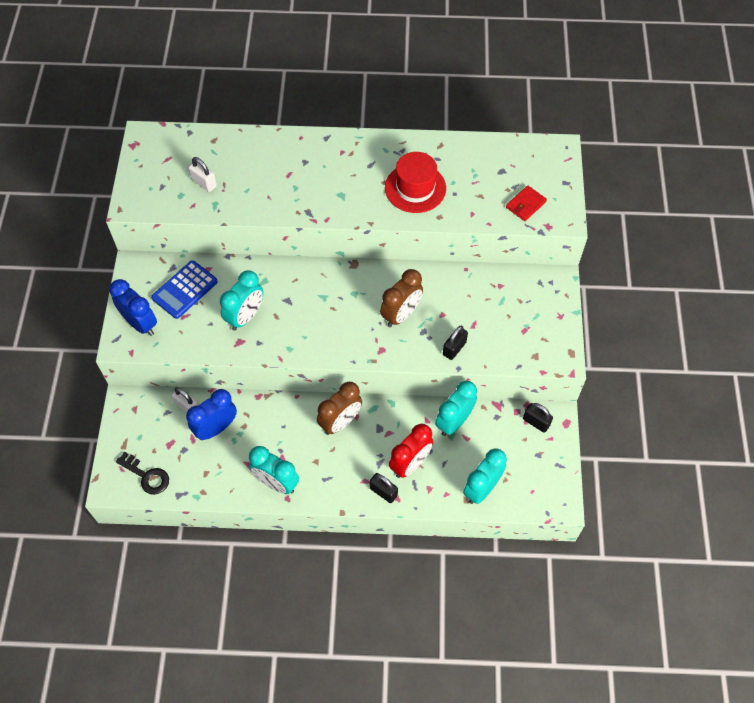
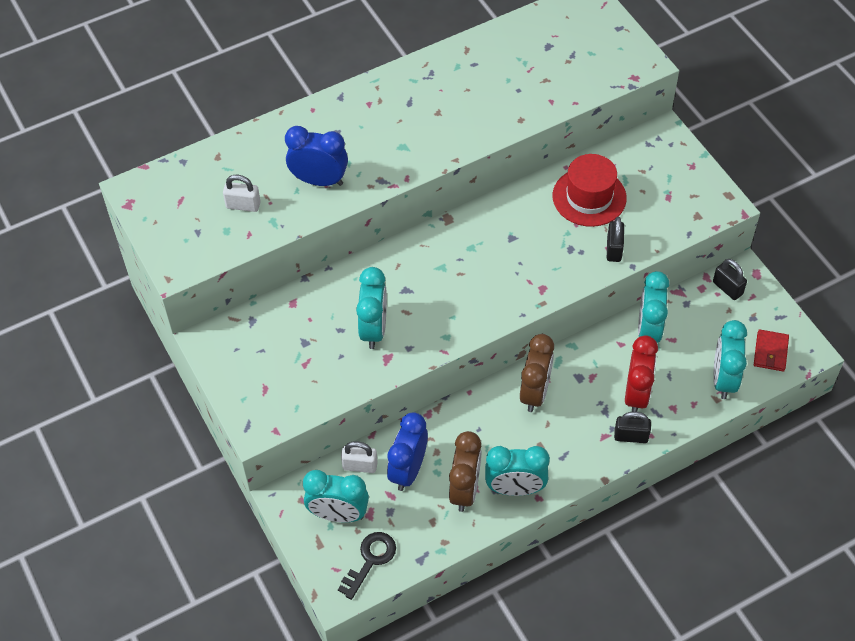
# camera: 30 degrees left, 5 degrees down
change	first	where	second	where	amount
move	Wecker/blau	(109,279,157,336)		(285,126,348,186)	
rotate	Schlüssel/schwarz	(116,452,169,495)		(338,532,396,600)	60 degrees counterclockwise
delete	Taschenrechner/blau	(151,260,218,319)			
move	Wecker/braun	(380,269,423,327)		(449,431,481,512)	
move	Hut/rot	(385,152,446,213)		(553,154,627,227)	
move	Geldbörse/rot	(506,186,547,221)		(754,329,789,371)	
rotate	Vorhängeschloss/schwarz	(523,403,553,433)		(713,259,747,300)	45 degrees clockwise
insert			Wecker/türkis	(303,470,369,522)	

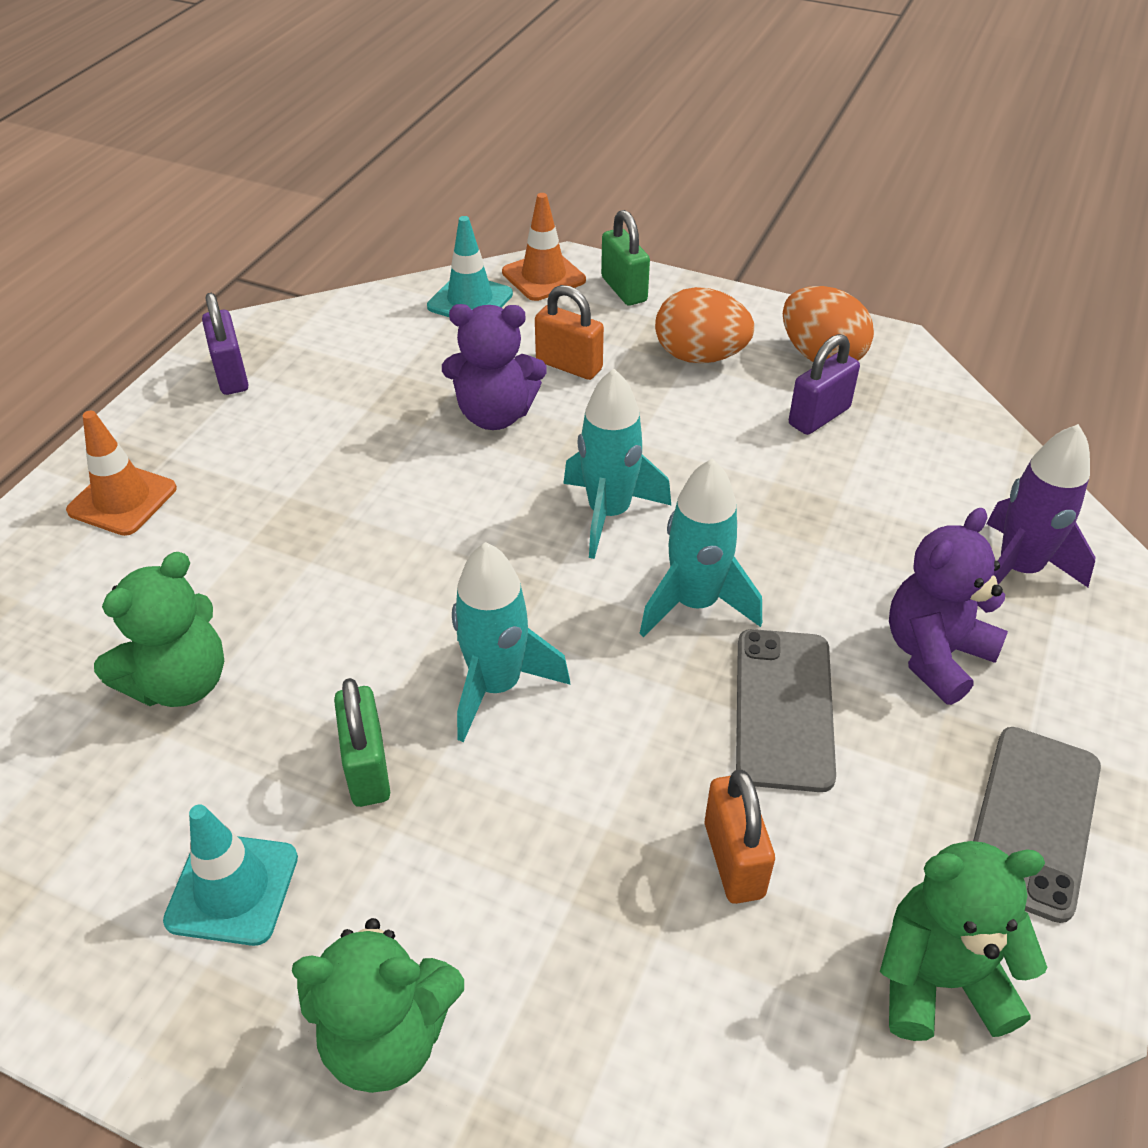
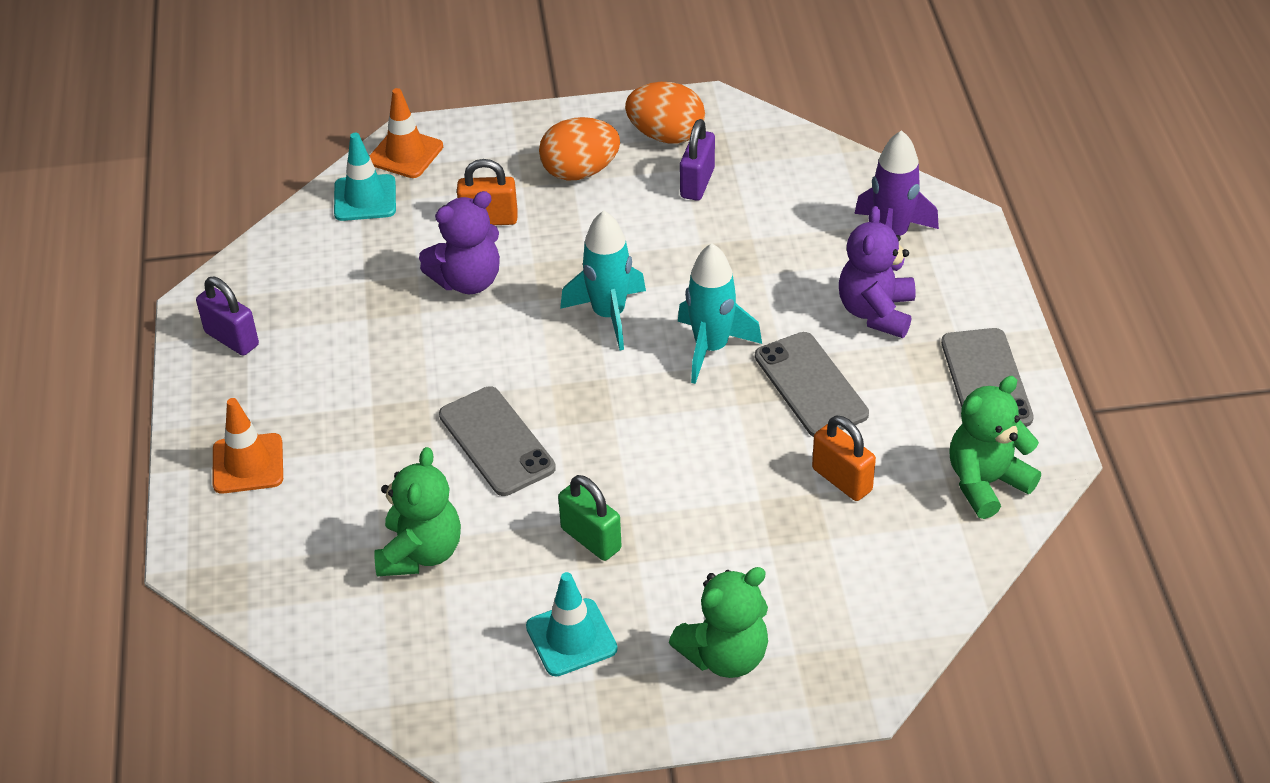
# camera: 30 degrees left, 0 degrees up
change	first	where	second	where	amount
delete	Rakete/türkis	(452,542,570,742)			
delete	Vorhängeschloss/grün	(601,210,650,306)			
insert			Handy/grau	(439,386,556,496)	

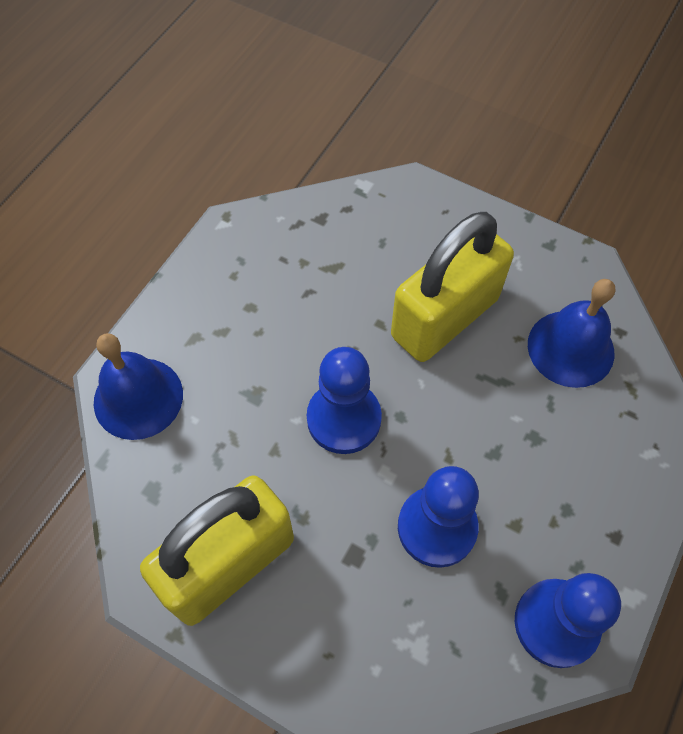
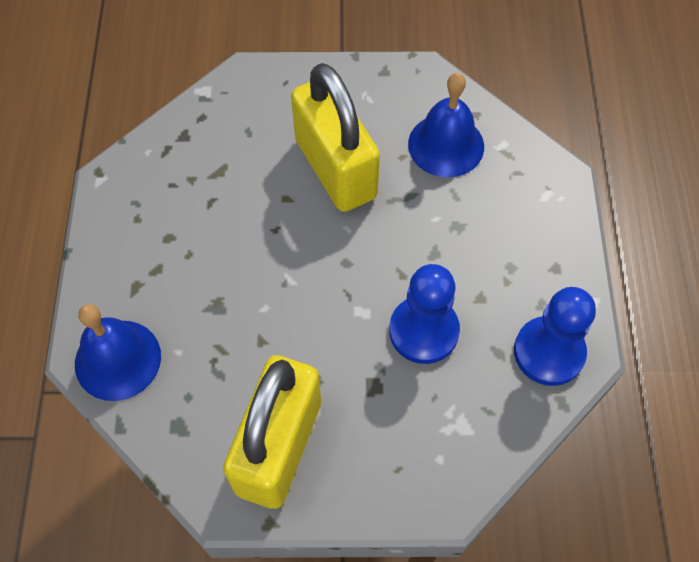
# camera: 30 degrees left, 0 degrees up
change	first	where	second	where	amount
delete	Bauer/blau	(307,347,382,454)			
rotate	Vorhängeschloss/gelb	(391,212,514,362)		(291,63,380,212)	45 degrees counterclockwise

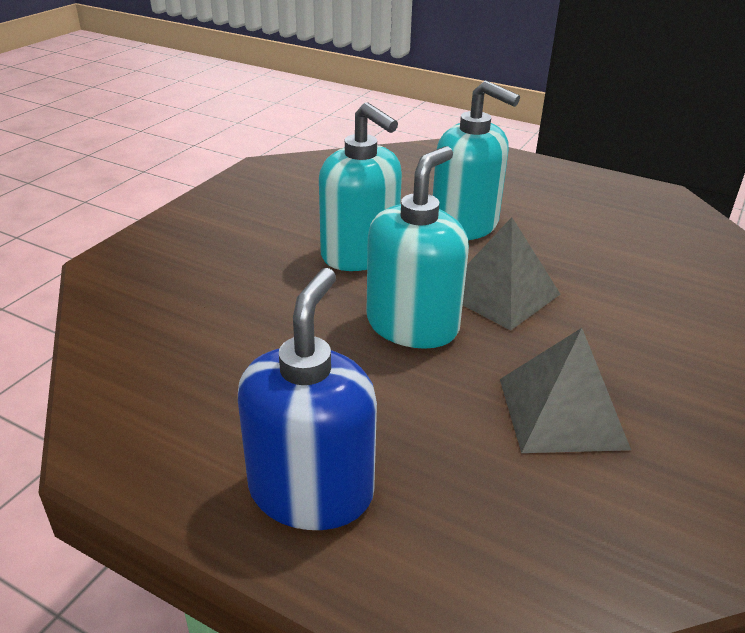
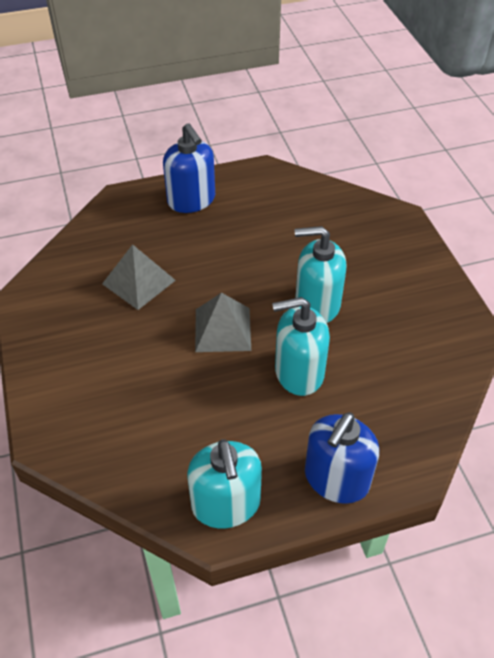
# camera: 135 degrees right, 15 degrees up
change	first	where	second	where	amount
move	Seifenspender/türkis	(366,146,469,349)		(187,439,262,529)	
insert			Seifenspender/blau	(305,412,379,504)	

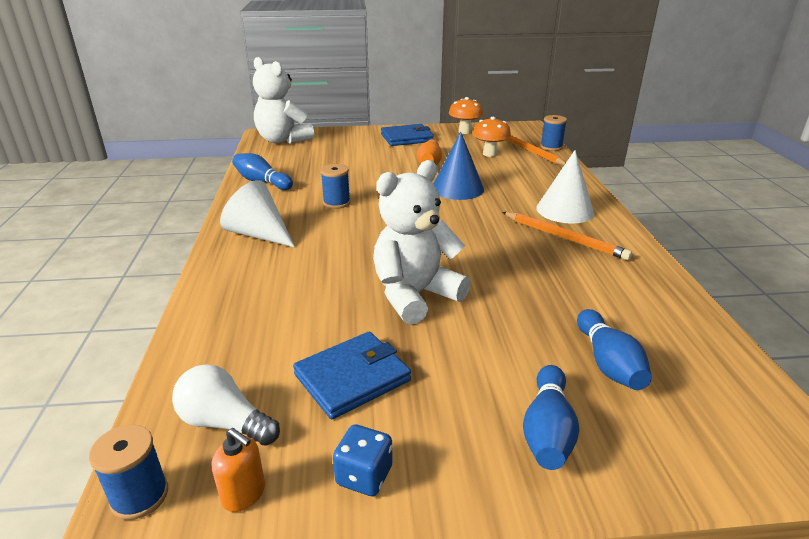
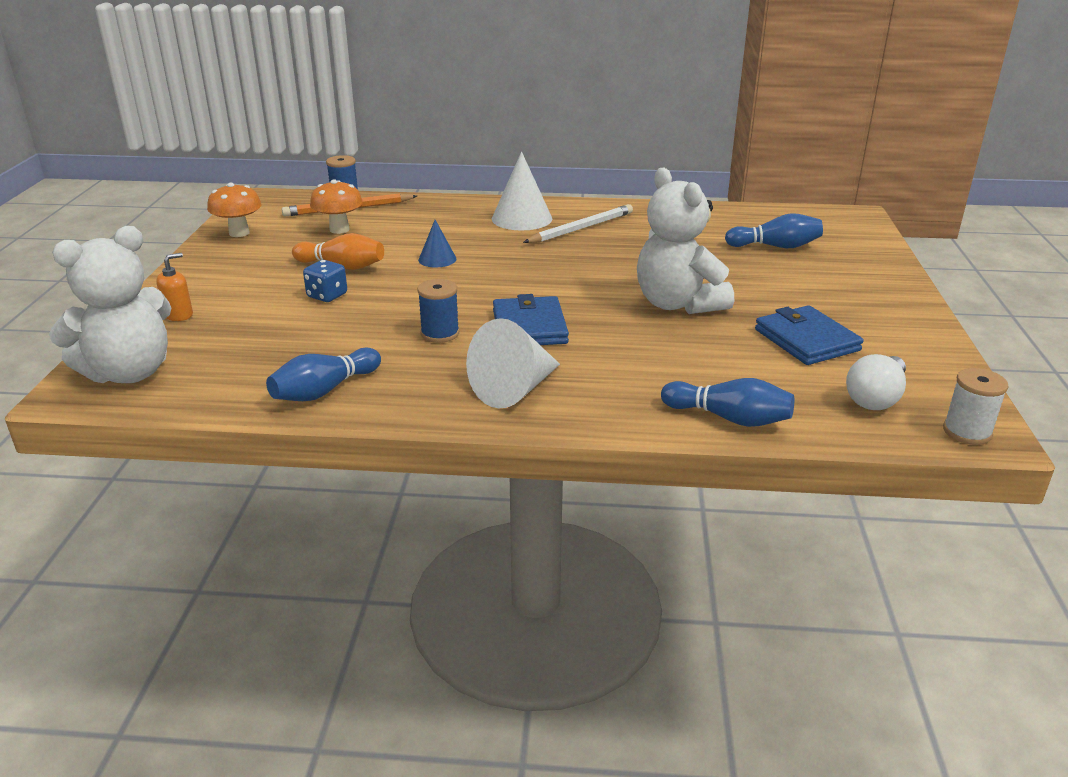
# camera: 80 degrees left, 0 degrees up
change	first	where	second	where	amount
recolor	Garnrolle/blau	(89,424,168,520)	Garnrolle/weiß	(943,368,1009,445)	
move	Seifenspender/orange	(212,428,265,512)		(156,253,193,321)	
move	Spielwürfel/blau	(333,424,393,496)		(303,260,347,302)	
move	Geldbörse/blau	(381,124,434,146)		(493,294,569,345)	
resize	Kegel/blau	(434,132,484,200)		(418,220,456,267)	x0.57
recolor	Bleistift/orange	(502,212,632,260)	Bleistift/weiß	(523,204,633,243)	
move	Bowlingkegel/blau	(523,365,579,470)		(661,378,794,427)	

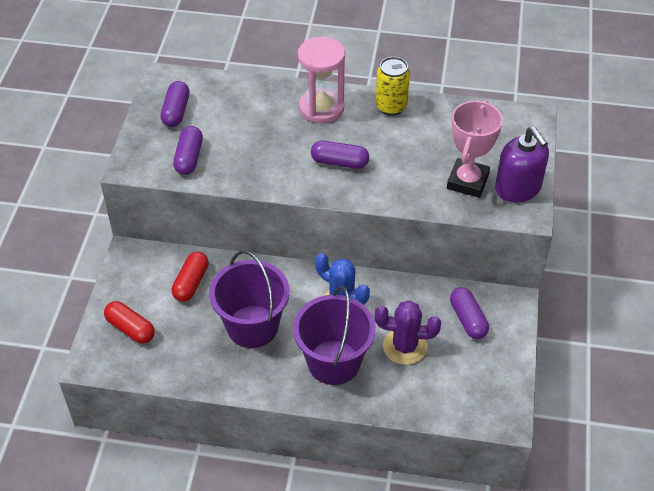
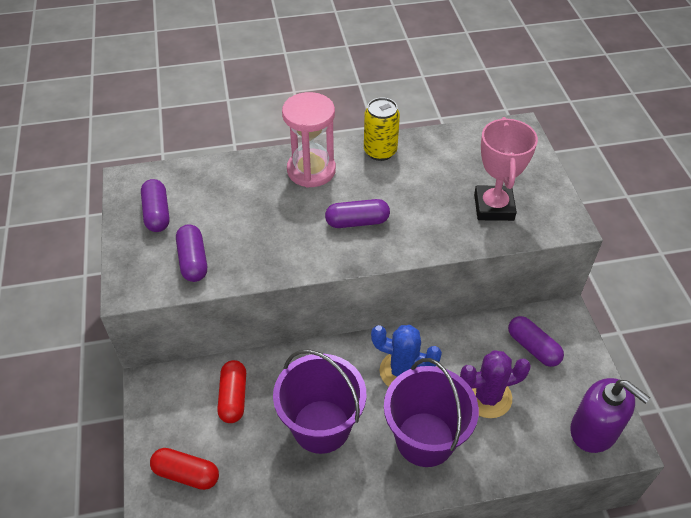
# camera: 20 degrees left, 0 degrees up
change	first	where	second	where	amount
move	Seifenspender/lila	(495,127,549,202)		(570,378,650,453)	

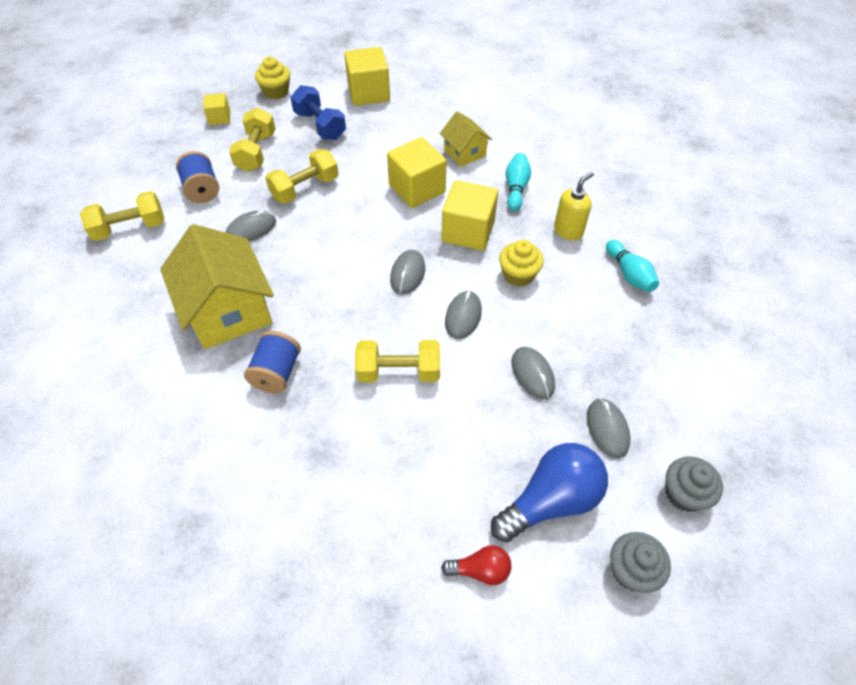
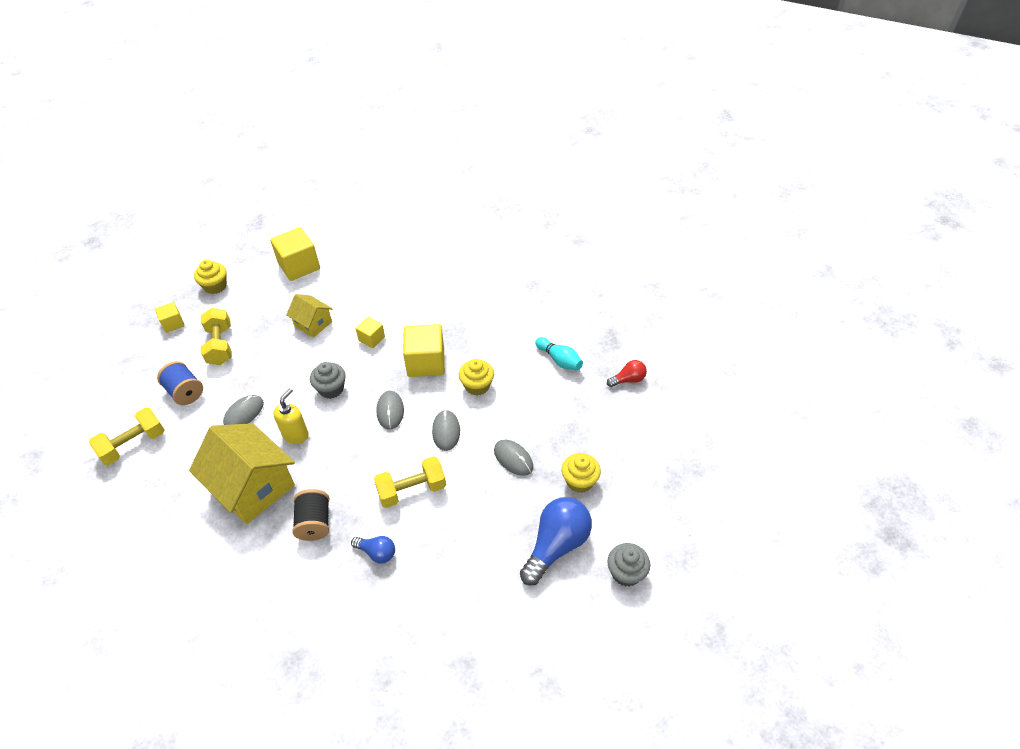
# camera: 20 degrees left, 5 degrees down
change	first	where	second	where	amount
recolor	Garnrolle/blau	(244,331,301,393)	Garnrolle/schwarz	(292,489,329,541)	
delete	Hantel/gelb	(265,149,338,204)			
delete	Hantel/blau	(290,85,346,140)			
resize	Kubus/gelb	(387,137,447,208)		(356,317,385,348)	x0.54
move	Haus/gelb	(440,111,492,167)		(286,294,333,338)	
move	Glühbirne/rot	(441,545,511,586)		(607,360,647,387)	
delete	Bowlingkegel/türkis	(506,153,531,211)			
move	Seifenspender/gelb	(554,172,594,241)		(273,388,309,444)	
replace	Computermaus/grau	(587,398,631,459)	Muffin/gelb	(562,453,601,493)	
move	Muffin/grau	(665,456,723,512)		(310,362,346,399)	
insert			Glühbirne/blau	(351,536,395,563)	

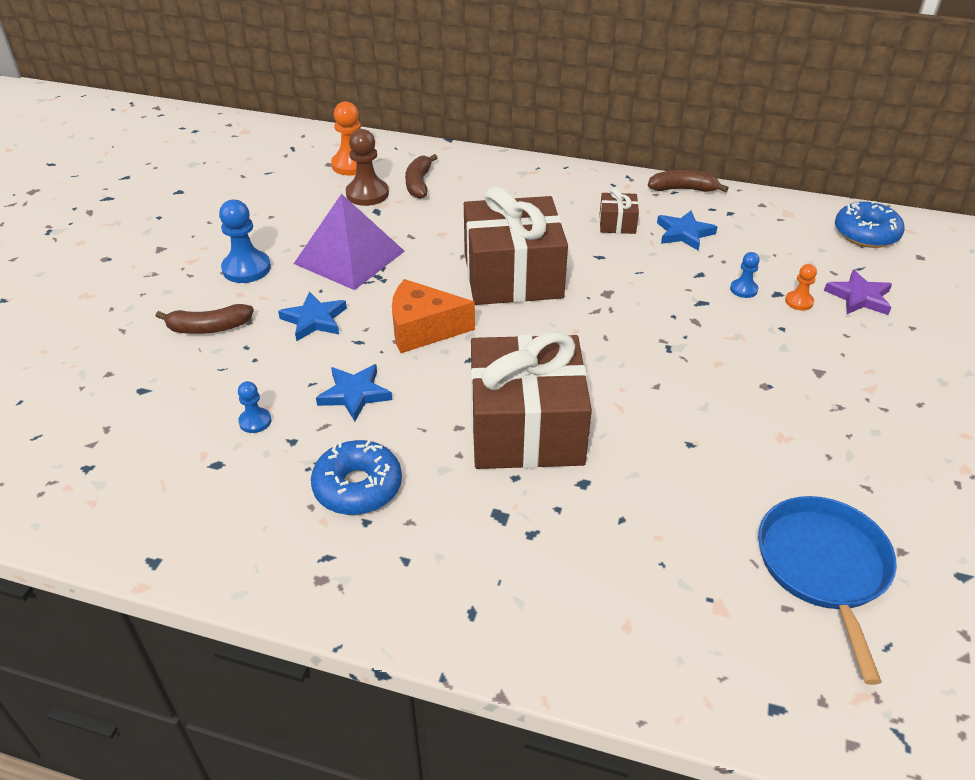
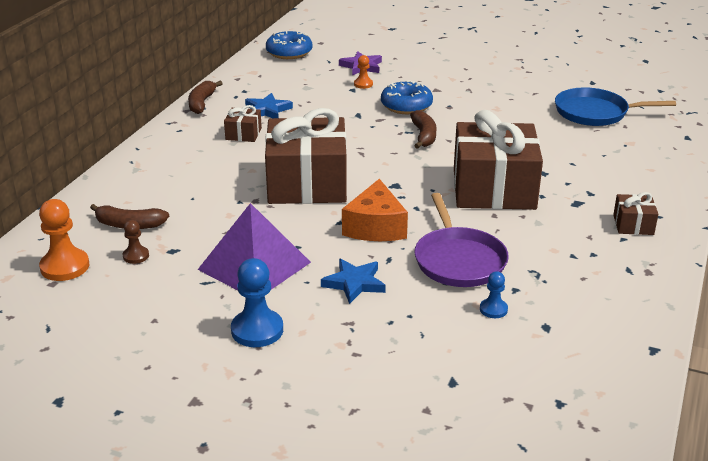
# camera: 85 degrees left, 10 degrees down
change	first	where	second	where	amount
move	Banane/braun	(156,304,254,334)		(410,110,437,149)	
move	Donut/blau	(311,440,402,515)		(381,80,433,114)	
replace	Stern/blau	(316,364,392,421)	Pfanne/lila	(414,193,509,287)	
resize	Bauer/braun	(346,129,389,206)		(123,220,149,264)	x0.55
delete	Bauer/blau	(730,252,760,298)			
insert			Geschenk/braun	(613,192,658,235)	

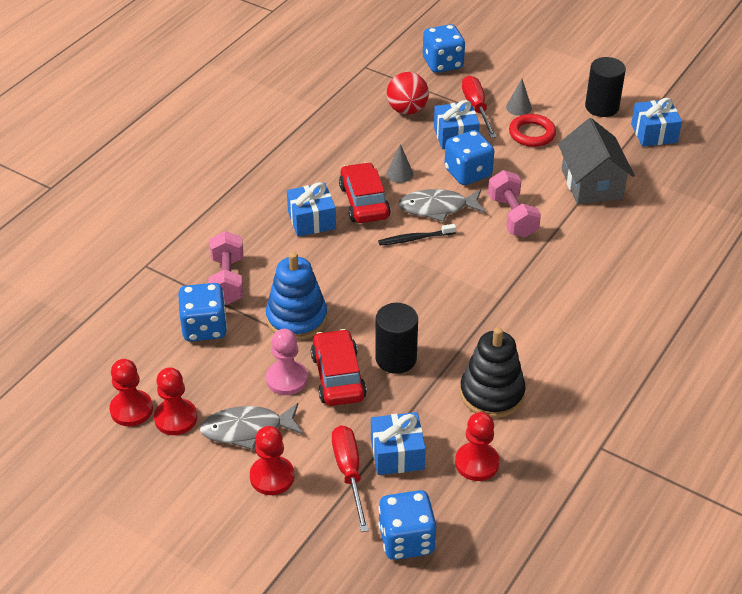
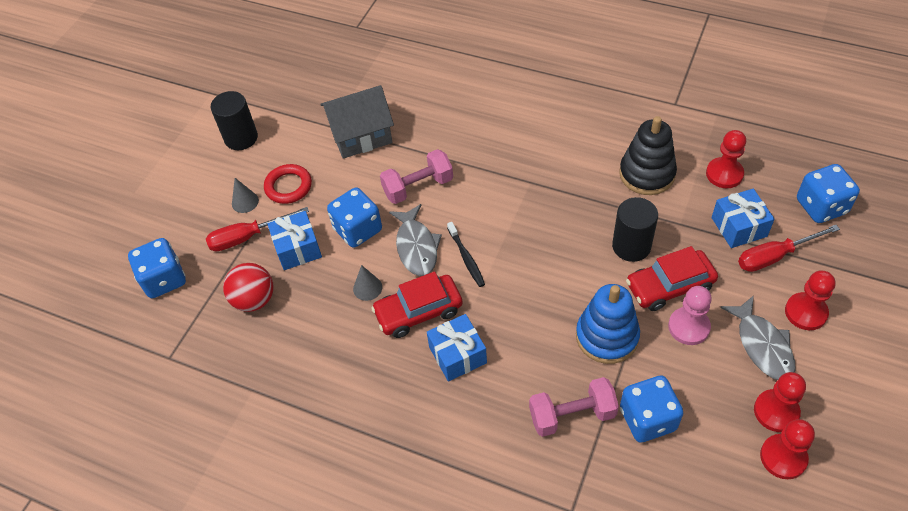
# camera: 95 degrees left, 10 degrees up
change	first	where	second	where	amount
delete	Geschenk/blau	(631,98,682,146)			

